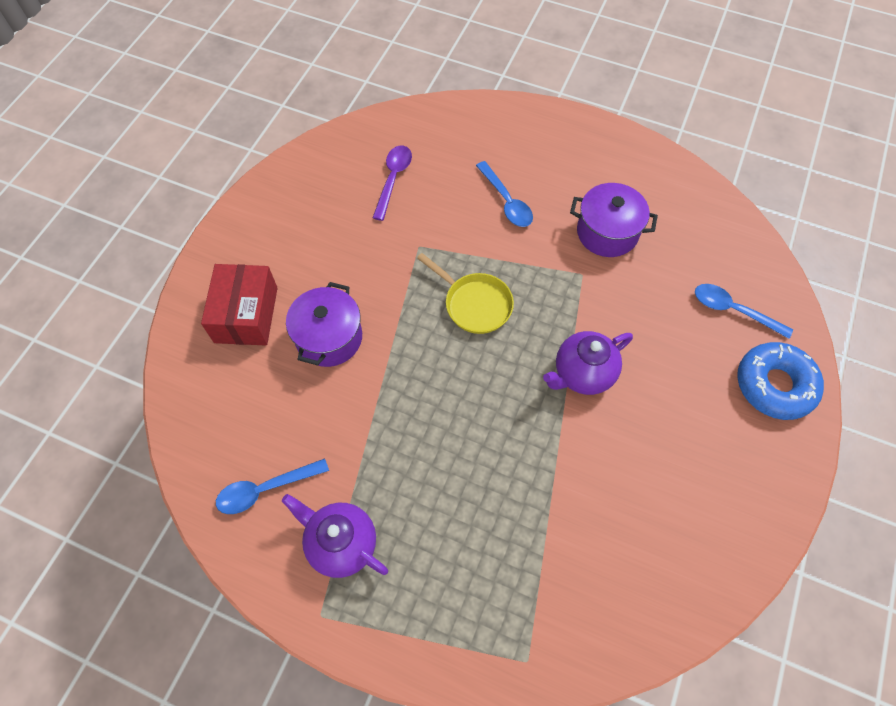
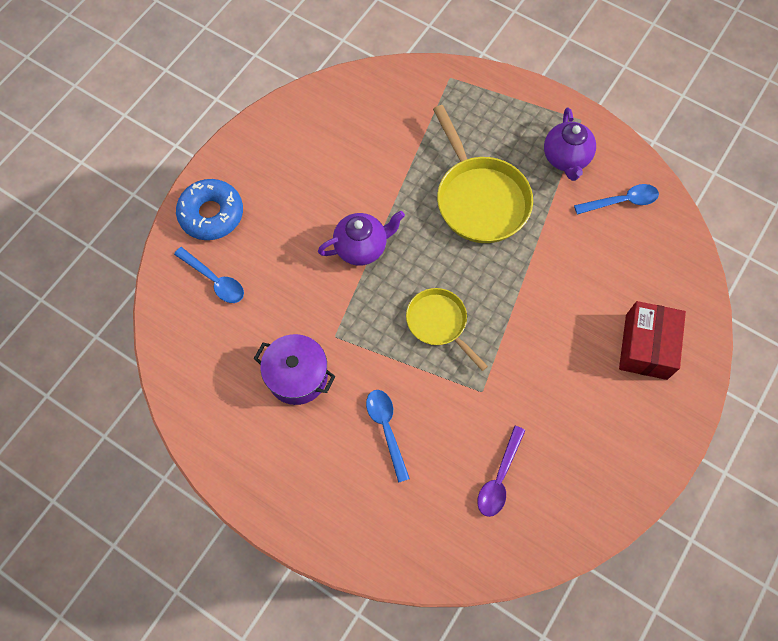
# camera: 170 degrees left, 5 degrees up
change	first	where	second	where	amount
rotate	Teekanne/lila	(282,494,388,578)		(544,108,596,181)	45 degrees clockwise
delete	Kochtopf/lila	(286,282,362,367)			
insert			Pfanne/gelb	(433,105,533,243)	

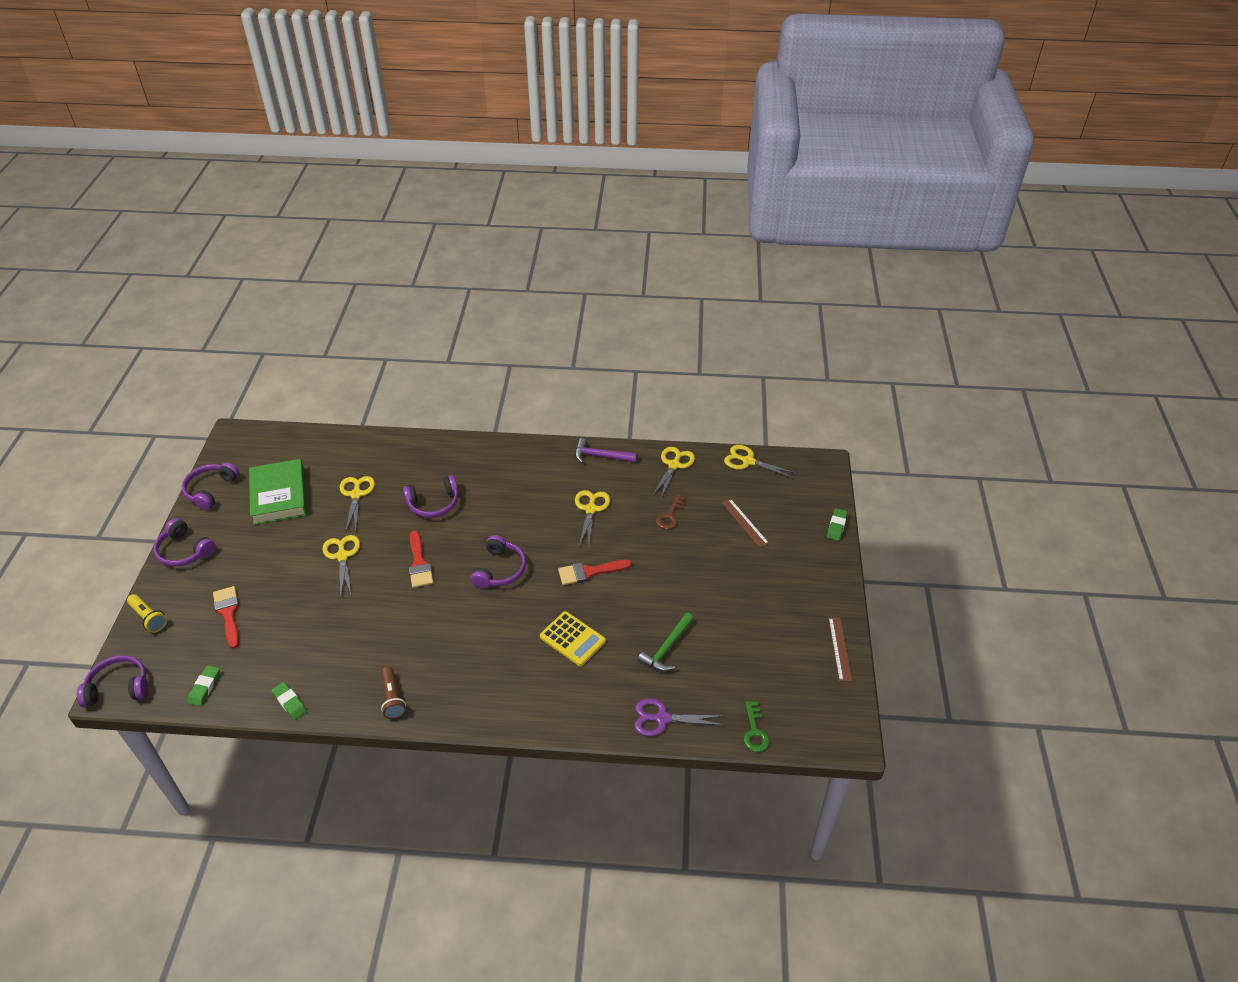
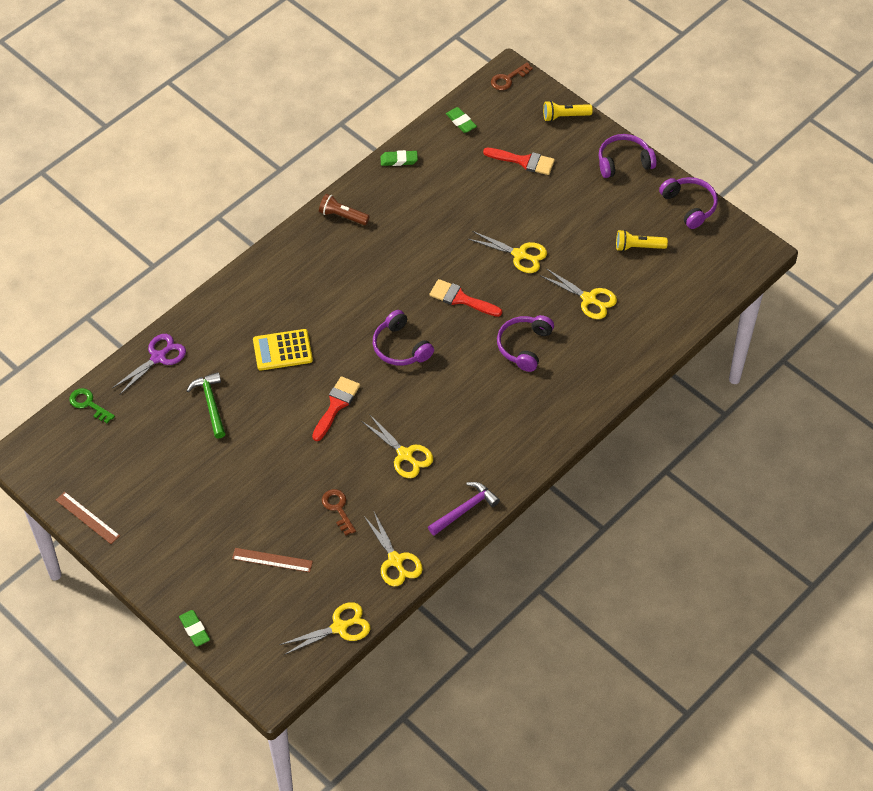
# camera: 130 degrees right, 10 degrees up
change	first	where	second	where	amount
replace	Kopfhörer/lila	(77,655,148,707)	Schlüssel/braun	(491,62,533,90)	
replace	Buch/grün	(249,459,307,525)	Taschenlampe/gelb	(616,230,668,251)	

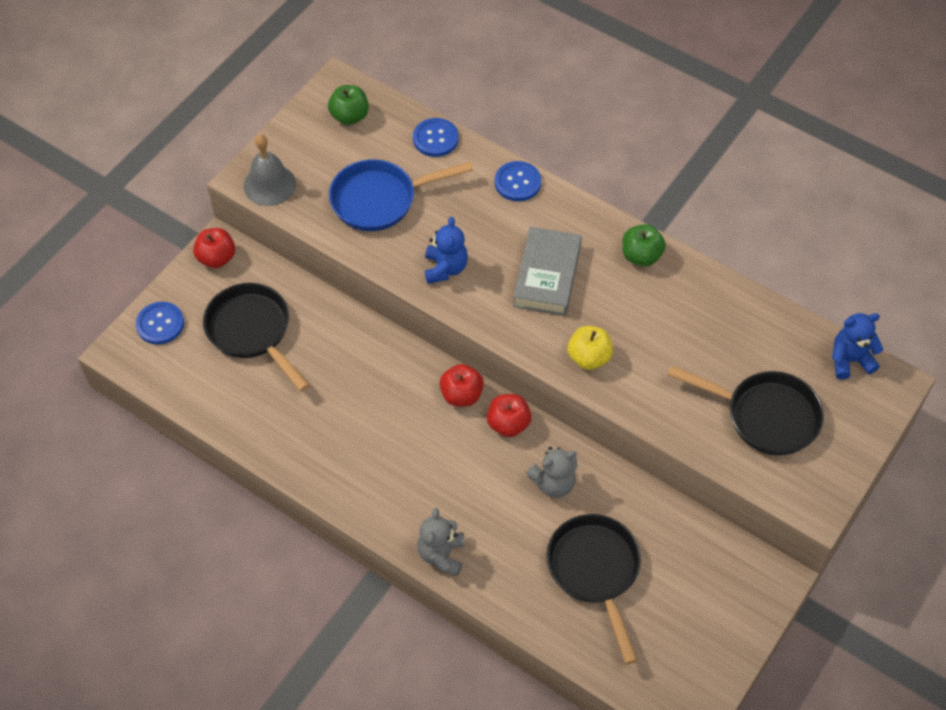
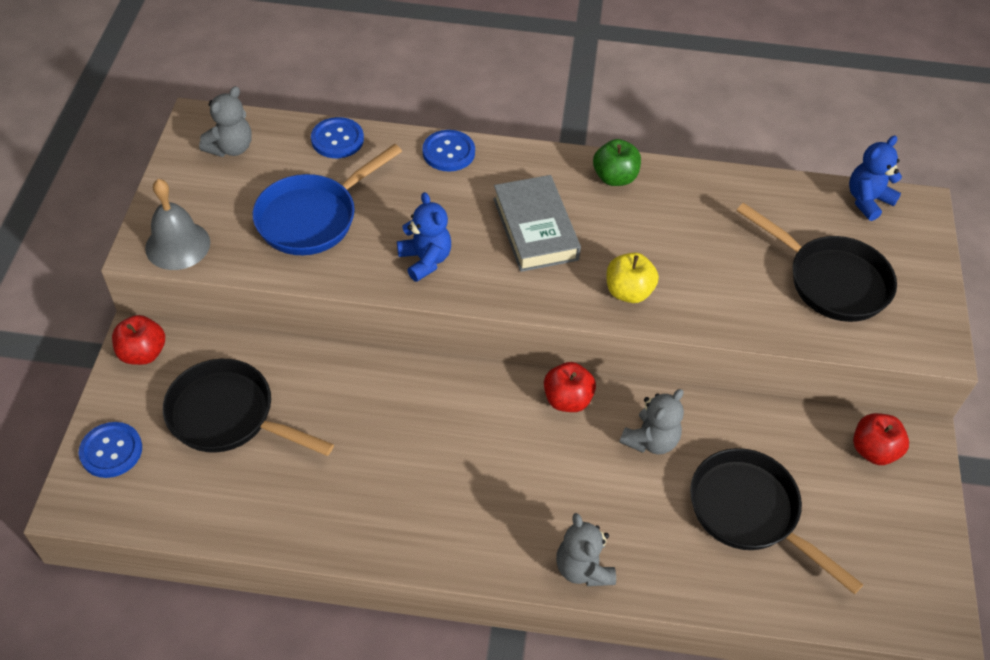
# camera: 30 degrees left, 5 degrees down
change	first	where	second	where	amount
replace	Apfel/grün	(328,85,369,125)	Teddybär/grau	(199,86,252,157)	
move	Apfel/rot	(440,364,484,406)		(853,413,909,465)	
rotate	Pfanne/schwarz	(667,365,824,455)		(736,203,897,322)	45 degrees clockwise

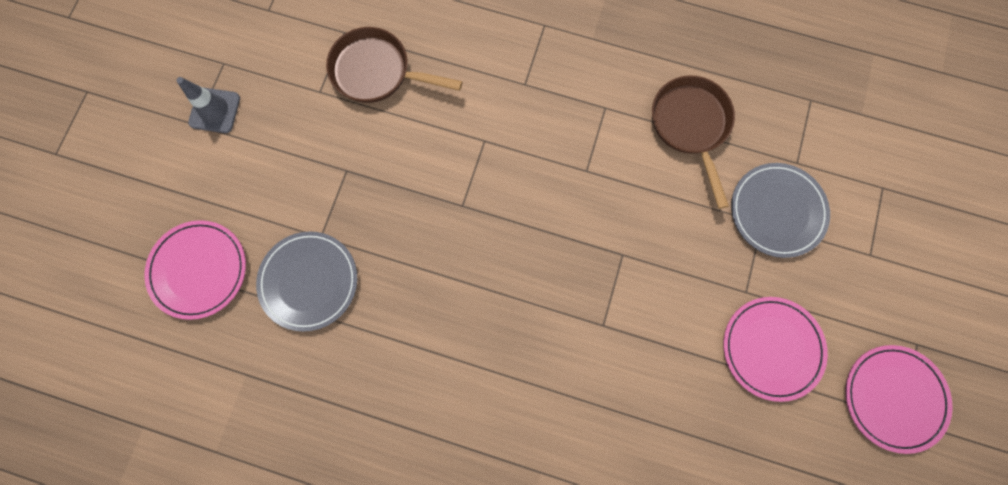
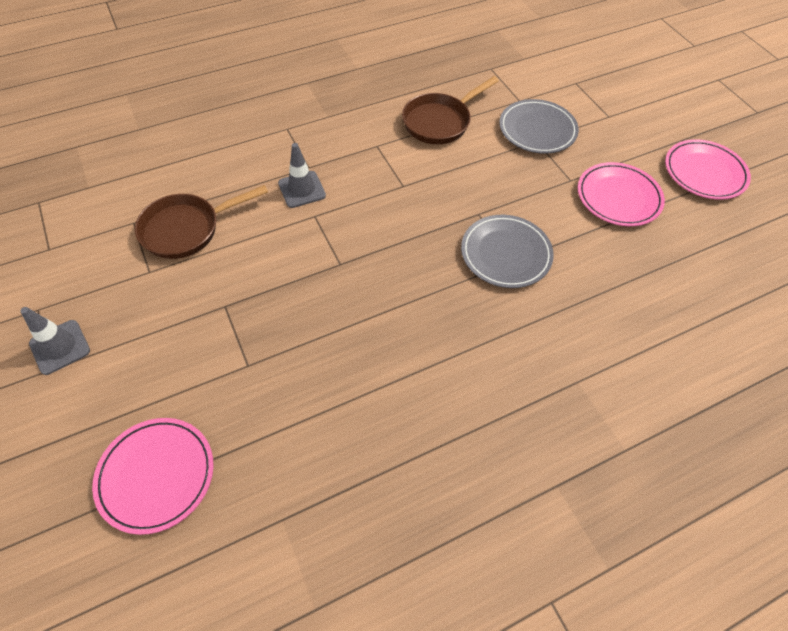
# camera: 45 degrees left, 20 degrees down
change	first	where	second	where	amount
move	Teller/grau	(256,231,357,331)		(461,215,554,288)	
rotate	Pfanne/braun	(652,75,735,209)		(402,76,499,144)	75 degrees counterclockwise
insert			Leitkegel/grau	(278,143,326,208)	

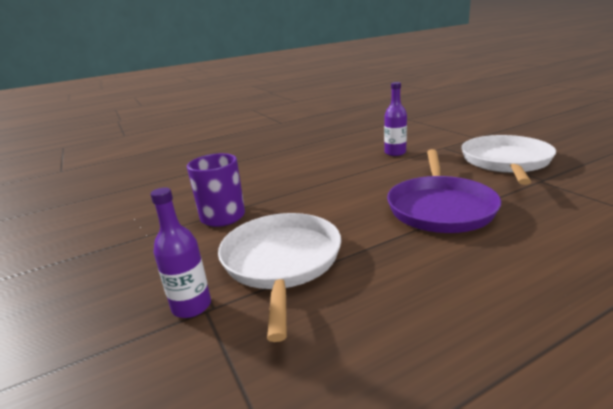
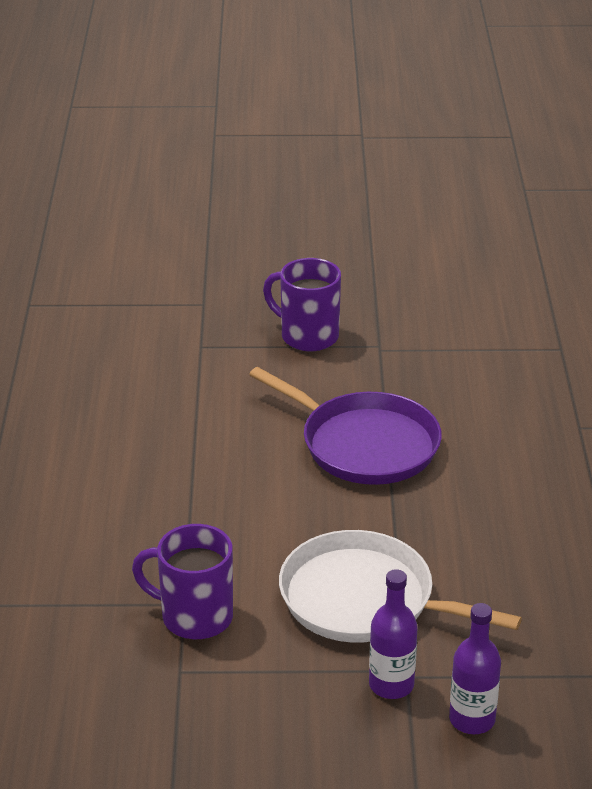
# camera: 65 degrees left, 10 degrees up
change	first	where	second	where	amount
move	Flasche/lila	(384,82,407,156)		(449,603,501,734)	
replace	Pfanne/weiß	(461,135,556,185)	Tasse/lila	(263,258,341,351)	

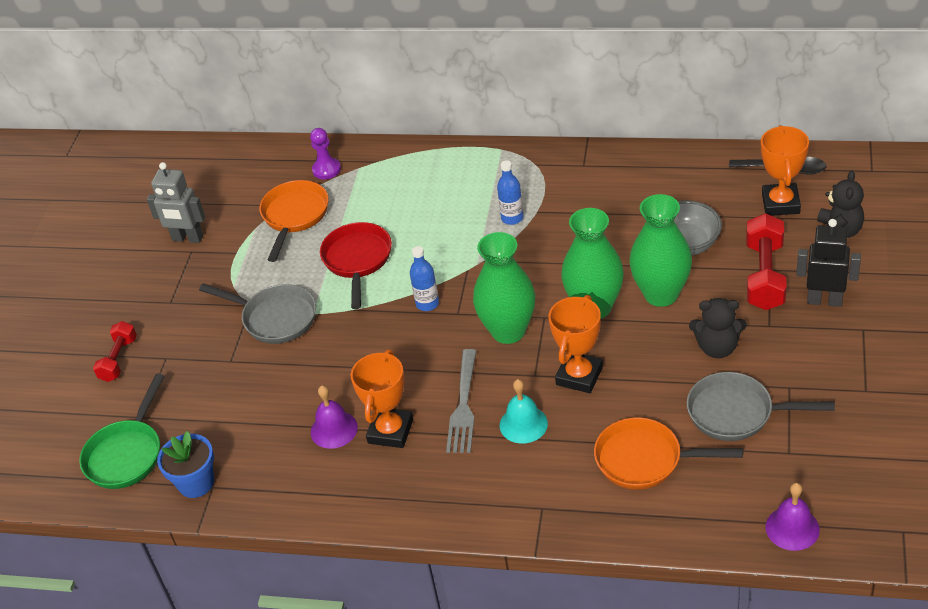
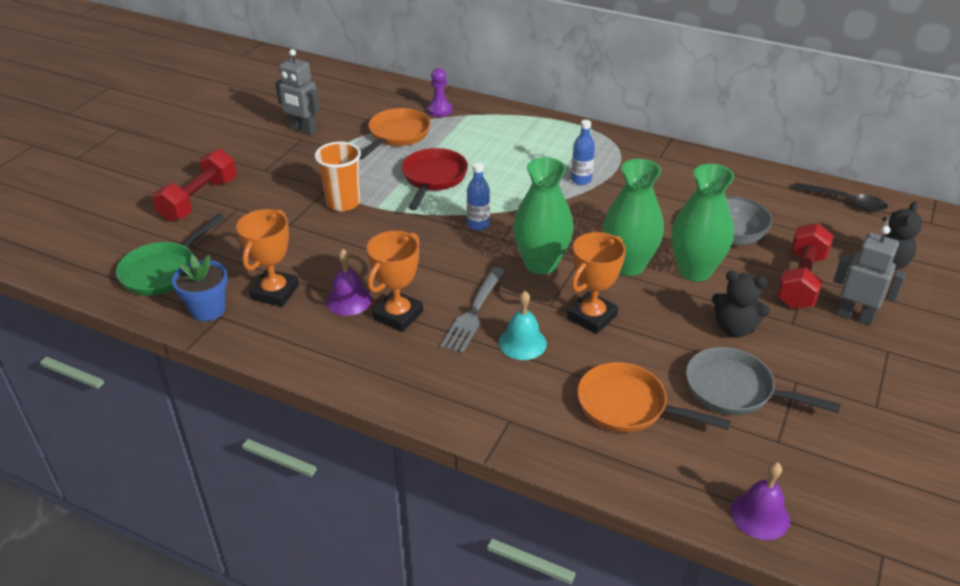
# camera: 10 degrees right, 5 degrees down
change	first	where	second	where	amount
resize	Hantel/rot	(93,321,137,382)		(152,149,237,222)	x1.60
replace	Pfanne/grau	(199,283,316,344)	Becher/orange	(315,142,361,211)	
move	Pokal/orange	(761,125,809,216)		(236,209,299,307)	
recolor	Roboter/schwarz	(796,219,861,307)	Roboter/grau	(833,226,906,326)	

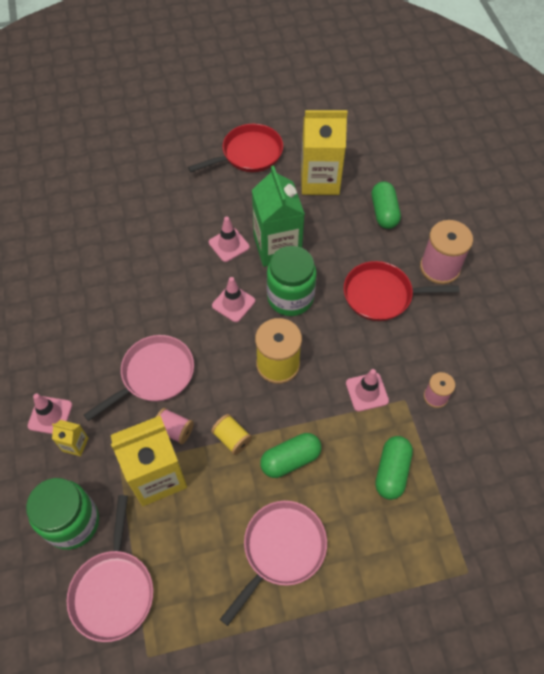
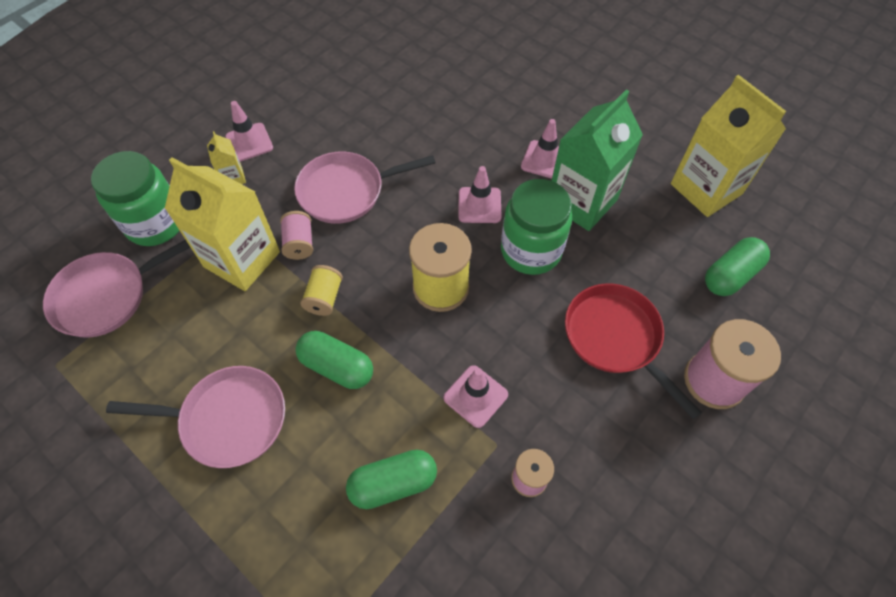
# camera: 55 degrees right, 0 degrees up
change	first	where	second	where	amount
rotate	Pfanne/rosa	(84,335,194,421)		(294,151,435,224)	150 degrees clockwise
delete	Pfanne/rot	(188,124,283,172)			

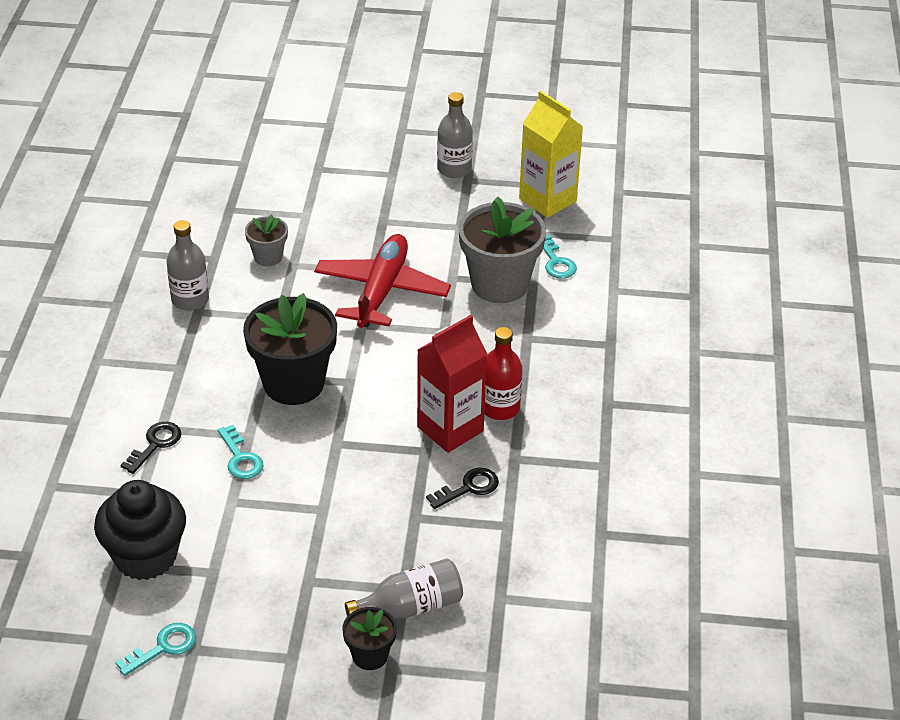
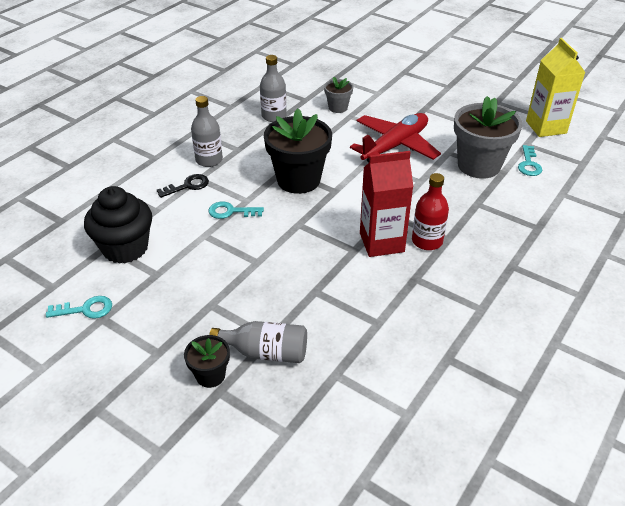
# camera: 30 degrees right, 0 degrees up
change	first	where	second	where	amount
rotate	Schlüssel/türkis	(218,425,264,479)		(208,202,264,219)	90 degrees clockwise
delete	Schlüssel/schwarz	(426,468,499,509)			
move	Flasche/grau	(437,92,473,178)		(191,96,223,167)	

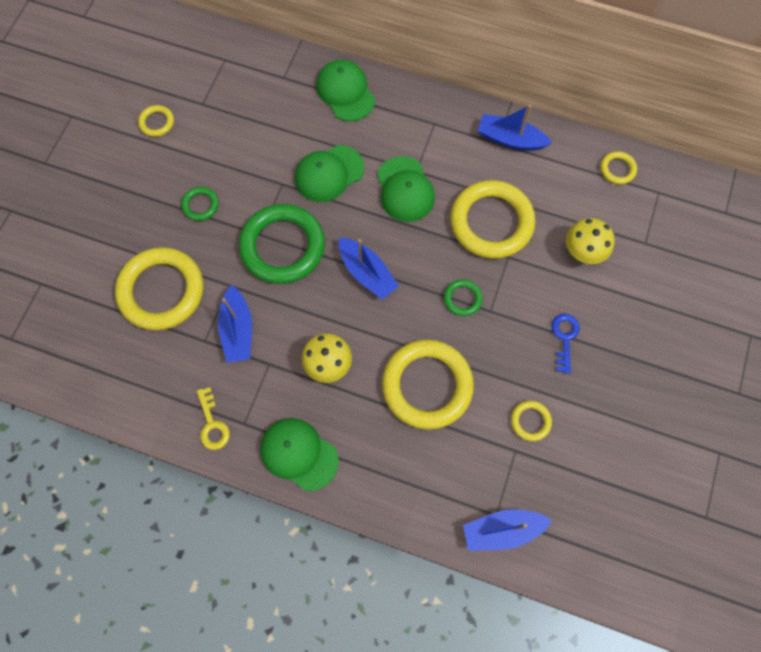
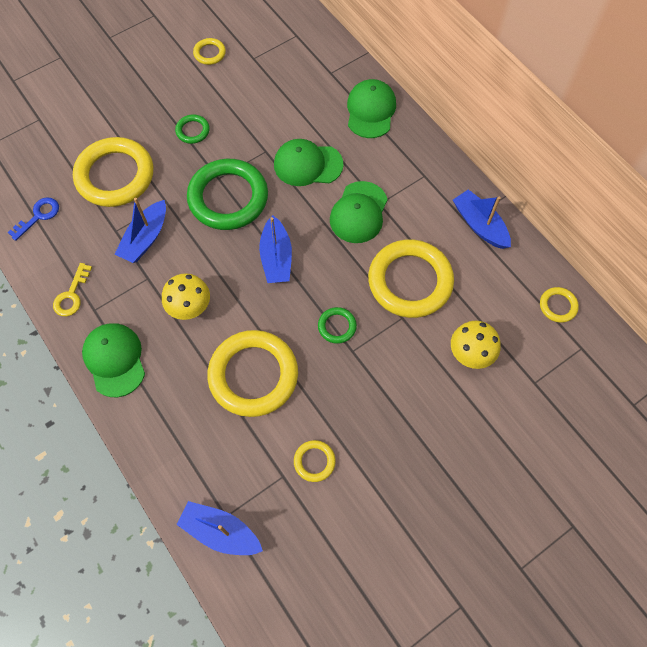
# camera: 35 degrees right, 5 degrees down
change	first	where	second	where	amount
move	Schlüssel/blau	(551,314,580,374)		(8,197,59,241)	

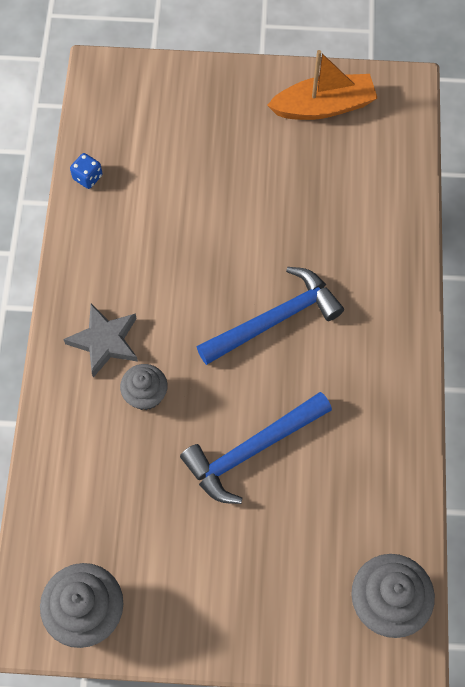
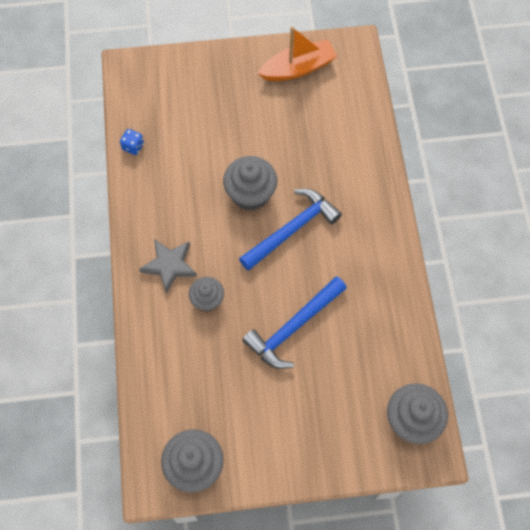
# camera: 10 degrees left, 0 degrees up
change	first	where	second	where	amount
insert			Muffin/grau	(223,156,278,211)	

